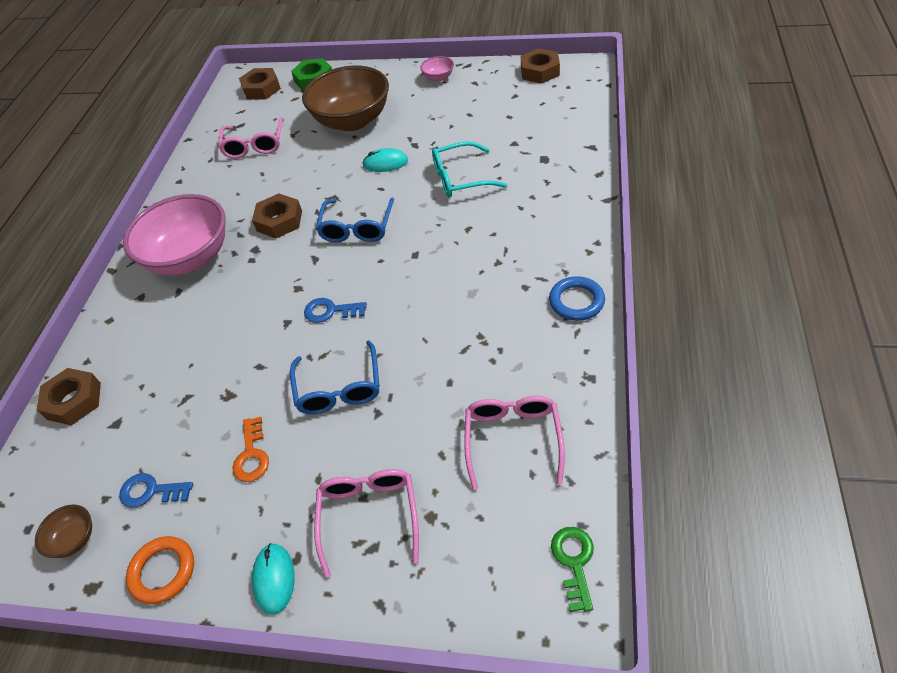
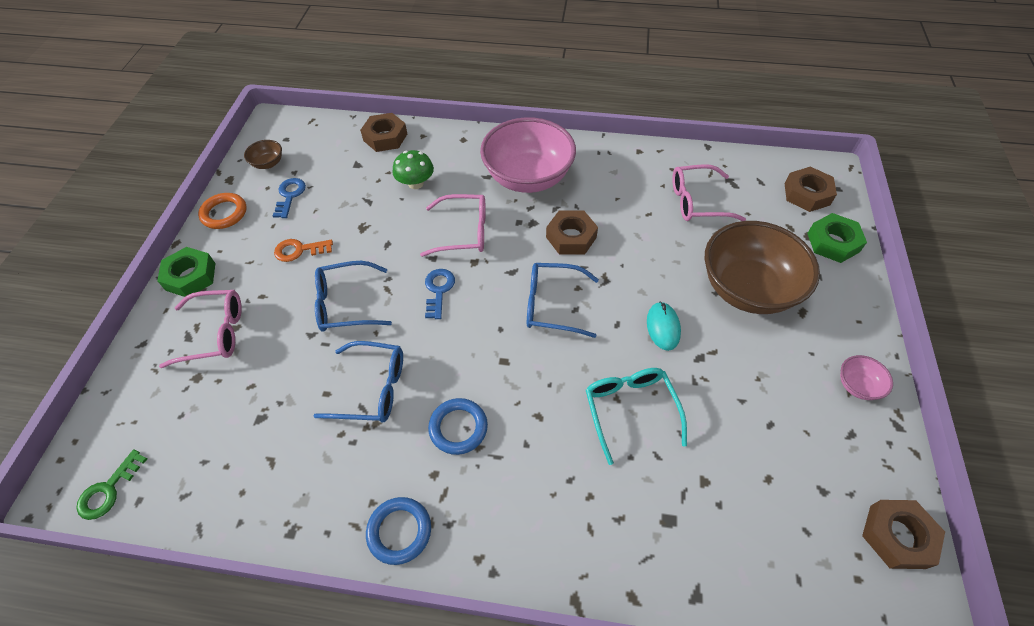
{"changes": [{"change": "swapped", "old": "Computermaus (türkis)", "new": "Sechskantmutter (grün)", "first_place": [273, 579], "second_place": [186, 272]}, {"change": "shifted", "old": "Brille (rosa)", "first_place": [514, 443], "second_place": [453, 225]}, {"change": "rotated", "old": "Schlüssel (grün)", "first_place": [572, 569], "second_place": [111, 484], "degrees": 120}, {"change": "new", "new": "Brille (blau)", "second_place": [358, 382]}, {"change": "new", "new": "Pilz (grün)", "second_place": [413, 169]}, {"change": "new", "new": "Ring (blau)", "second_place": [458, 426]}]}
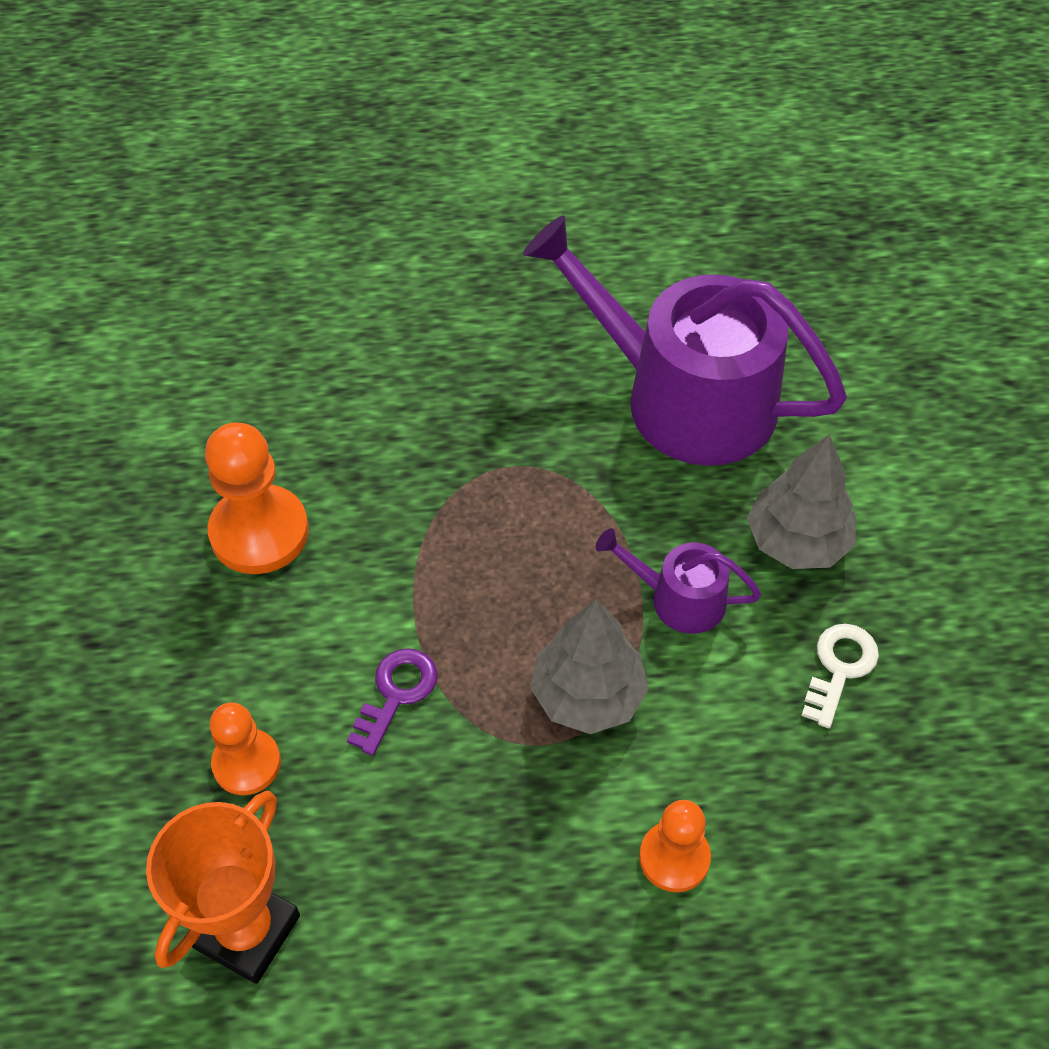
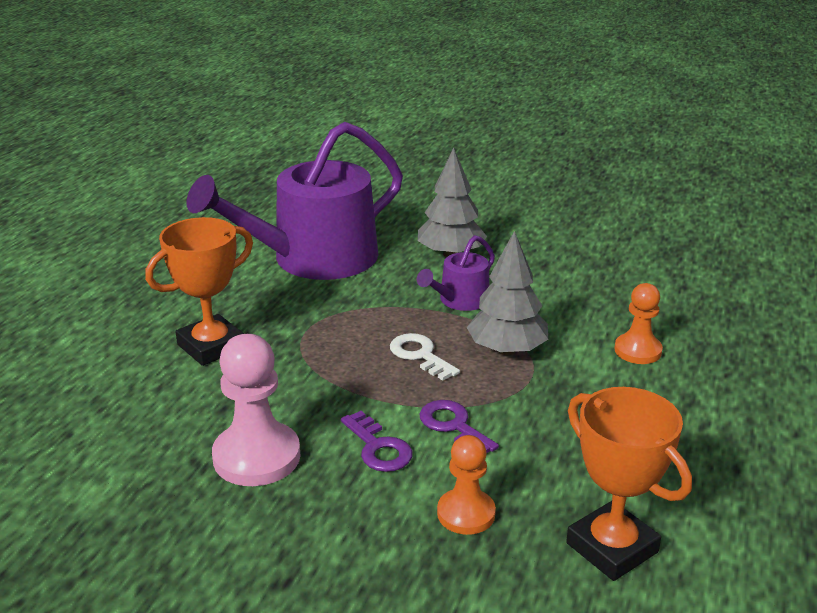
{"changes": [{"change": "repainted", "old": "Bauer (orange)", "new": "Bauer (rosa)", "first_place": [257, 498], "second_place": [256, 410]}, {"change": "shifted", "old": "Schlüssel (weiß)", "first_place": [840, 676], "second_place": [425, 357]}, {"change": "new", "new": "Pokal (orange)", "second_place": [199, 291]}, {"change": "new", "new": "Schlüssel (lila)", "second_place": [377, 441]}]}
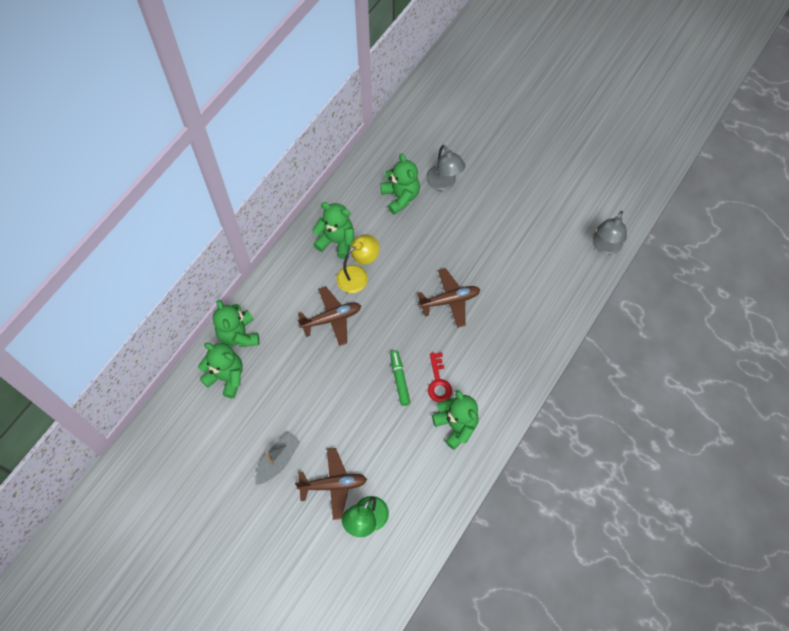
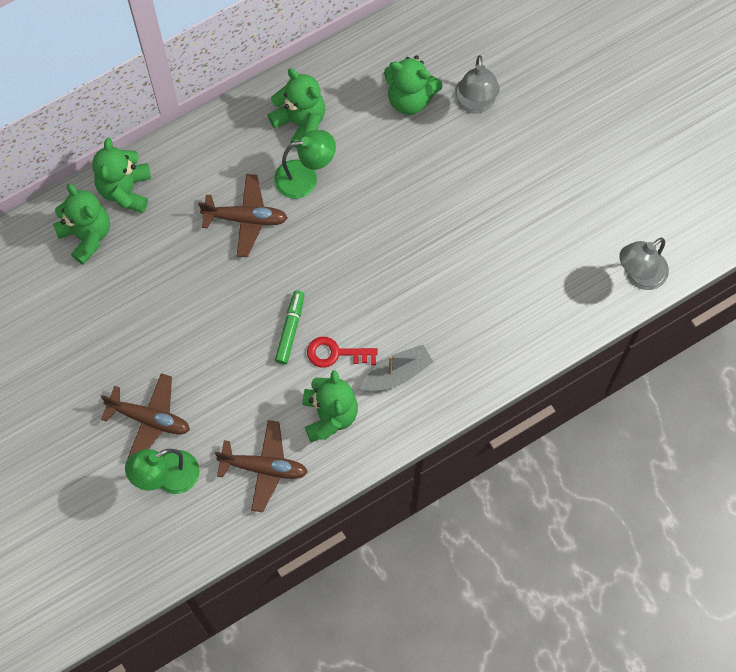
{"changes": [{"change": "shifted", "old": "Boot (grau)", "first_place": [277, 459], "second_place": [396, 368]}, {"change": "repainted", "old": "Lampe (gelb)", "new": "Lampe (grün)", "first_place": [358, 264], "second_place": [305, 164]}, {"change": "rotated", "old": "Teddybär (grün)", "first_place": [400, 184], "second_place": [413, 85], "degrees": 105}, {"change": "shifted", "old": "Flugzeug (braun)", "first_place": [448, 298], "second_place": [261, 466]}, {"change": "rotated", "old": "Schlüssel (rot)", "first_place": [440, 377], "second_place": [342, 352], "degrees": 75}]}
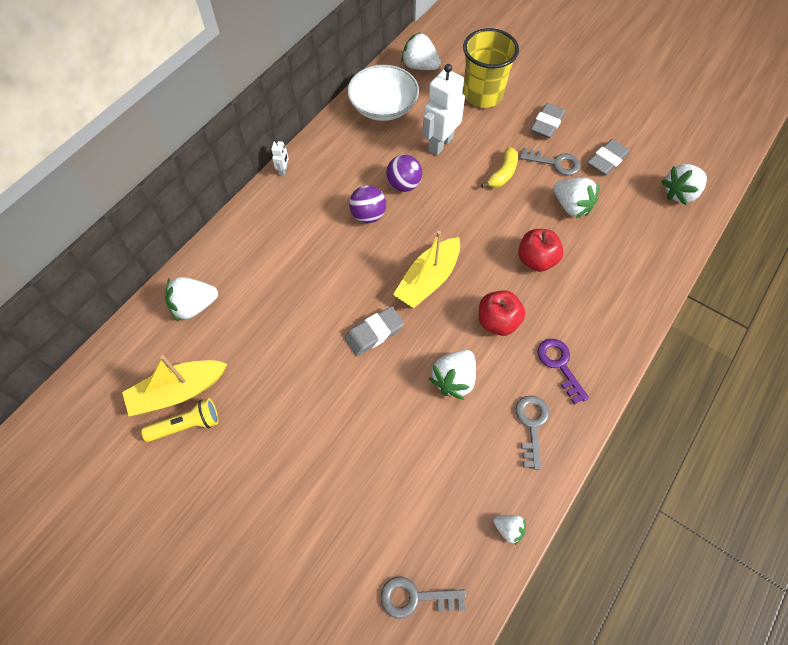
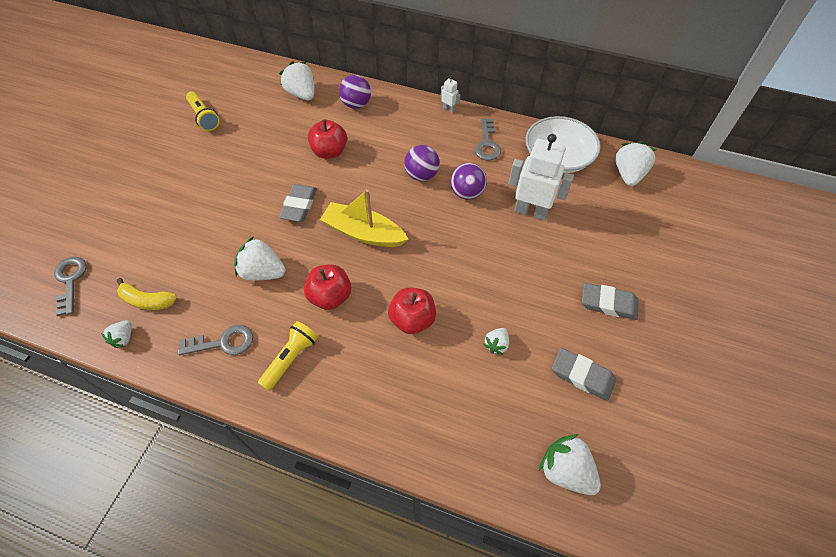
{"changes": [{"change": "gone", "old": "Boot (gelb)", "first_place": [174, 385]}, {"change": "rotated", "old": "Roboter (weiß)", "first_place": [279, 157], "second_place": [451, 94], "degrees": -135}, {"change": "rotated", "old": "Radiergummi (grau)", "first_place": [374, 331], "second_place": [298, 203], "degrees": 60}, {"change": "gone", "old": "Becher (gelb)", "first_place": [491, 68]}, {"change": "shifted", "old": "Banane (gelb)", "first_place": [499, 167], "second_place": [147, 294]}, {"change": "shifted", "old": "Schlüssel (grau)", "first_place": [550, 162], "second_place": [488, 139]}, {"change": "swapped", "old": "Schlüssel (lila)", "new": "Taschenlampe (gelb)", "first_place": [563, 371], "second_place": [288, 356]}, {"change": "scaled", "old": "Erdbeere (weiß)", "first_place": [576, 198], "second_place": [496, 341], "factor": 0.55}, {"change": "new", "new": "Apfel (rot)", "second_place": [327, 139]}, {"change": "new", "new": "Ball (lila)", "second_place": [355, 92]}]}
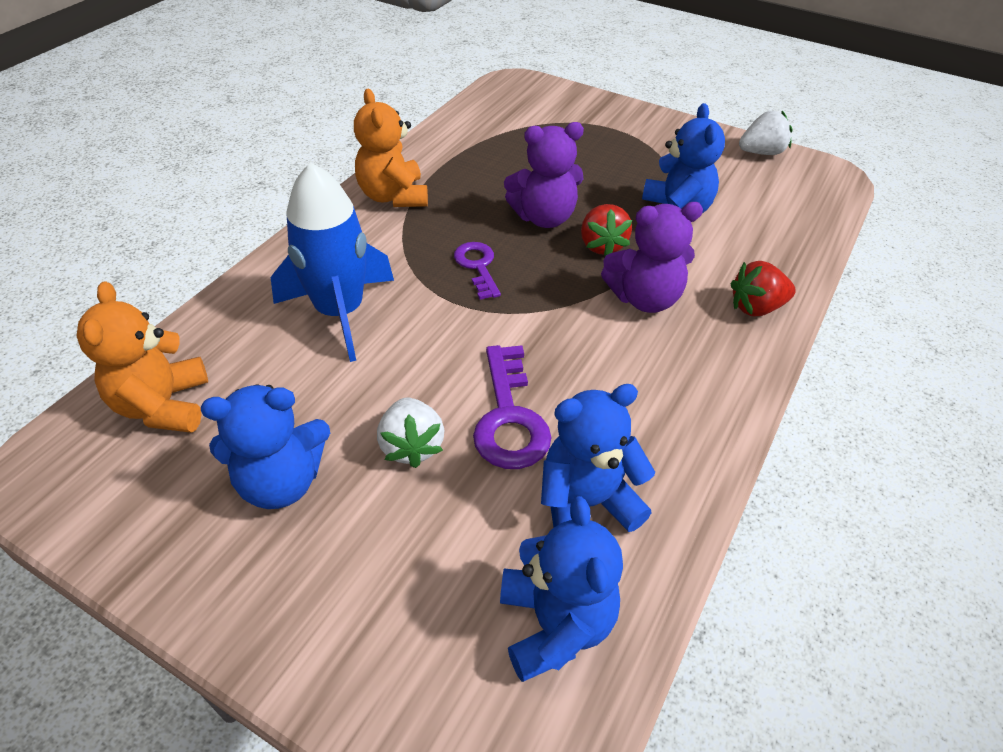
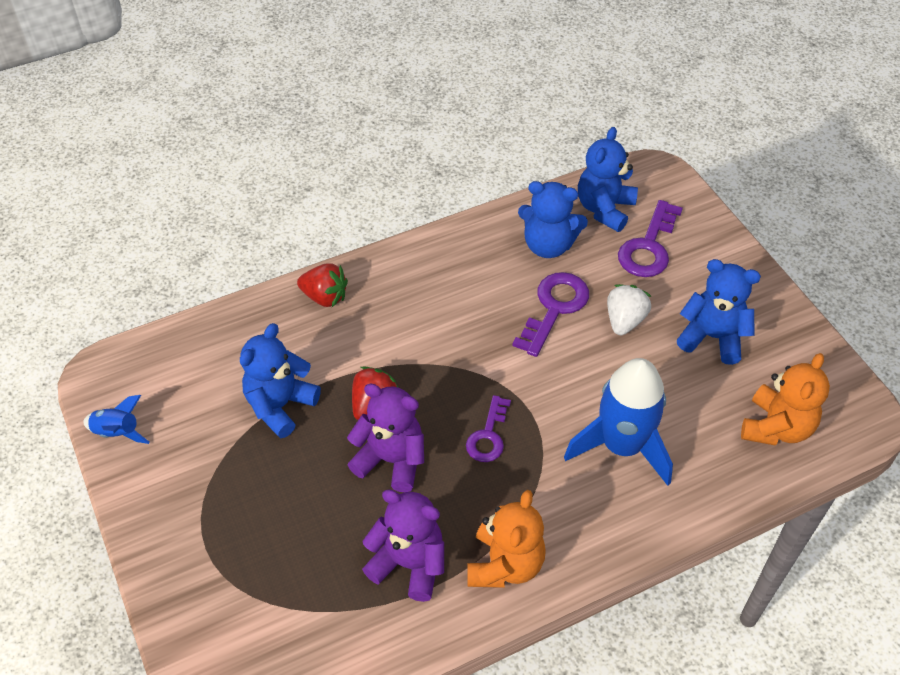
{"changes": [{"change": "shifted", "old": "Teddybär (lila)", "first_place": [652, 257], "second_place": [403, 545]}, {"change": "swapped", "old": "Erdbeere (weiß)", "new": "Rakete (blau)", "first_place": [765, 133], "second_place": [116, 419]}, {"change": "new", "new": "Schlüssel (lila)", "second_place": [650, 238]}]}
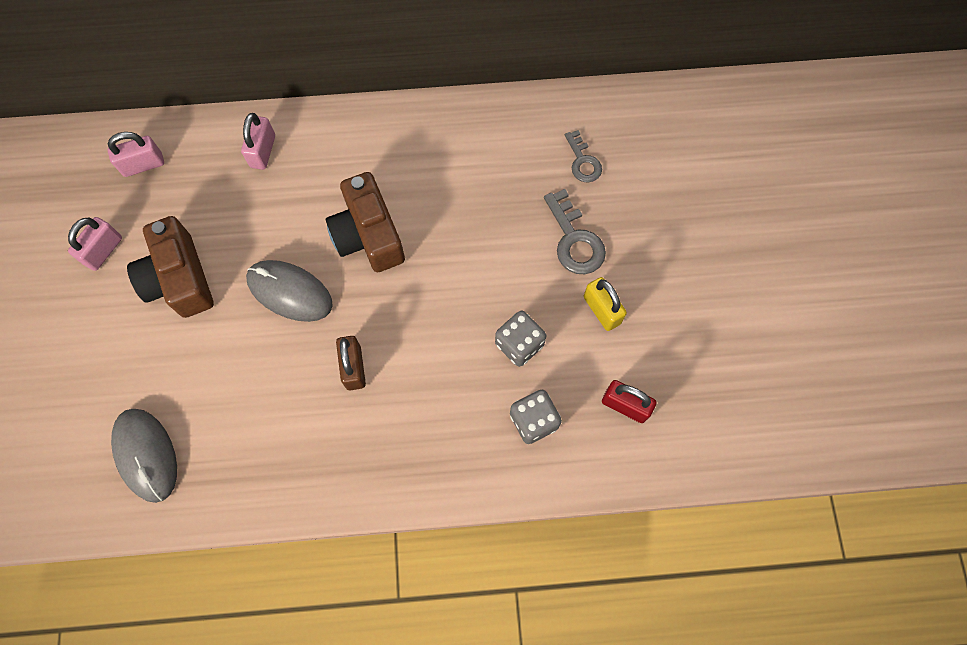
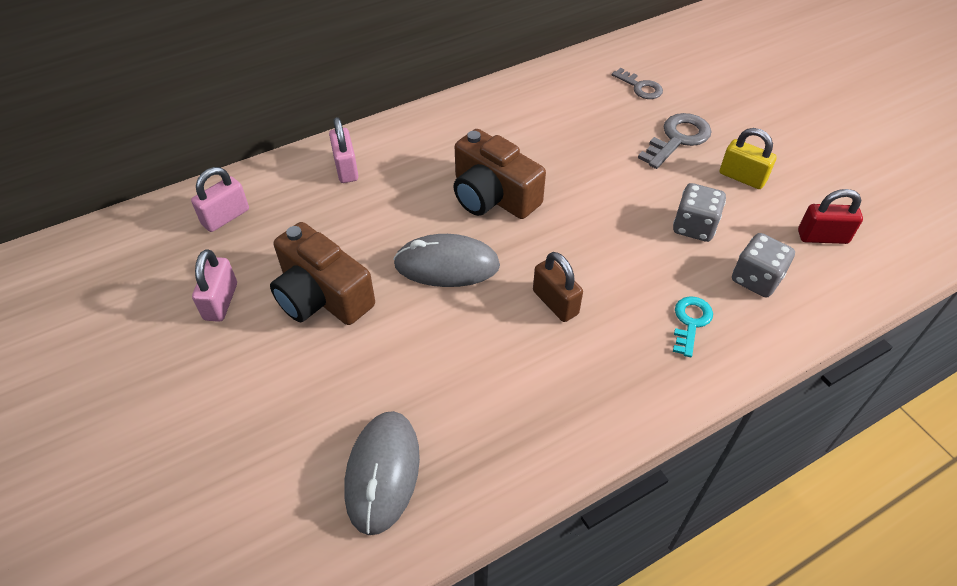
{"changes": [{"change": "rotated", "old": "Computermaus (grau)", "first_place": [144, 456], "second_place": [382, 473], "degrees": 60}, {"change": "rotated", "old": "Schlüssel (grau)", "first_place": [575, 231], "second_place": [675, 141], "degrees": -90}, {"change": "new", "new": "Schlüssel (türkis)", "second_place": [693, 326]}]}
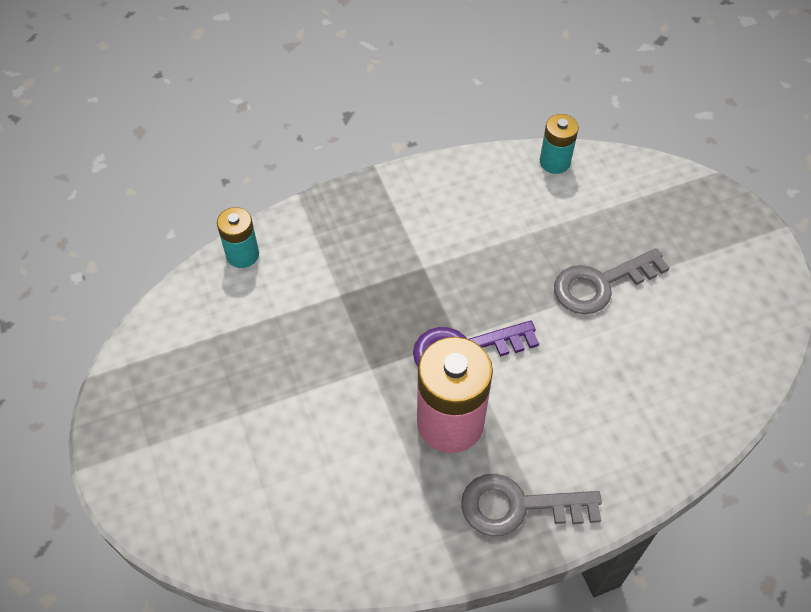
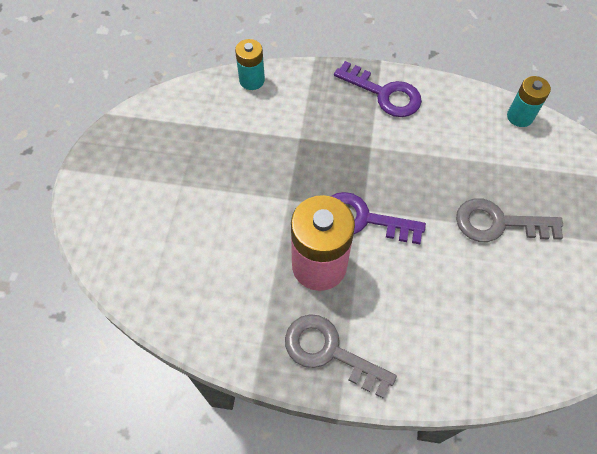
{"changes": [{"change": "new", "new": "Schlüssel (lila)", "second_place": [378, 89]}]}
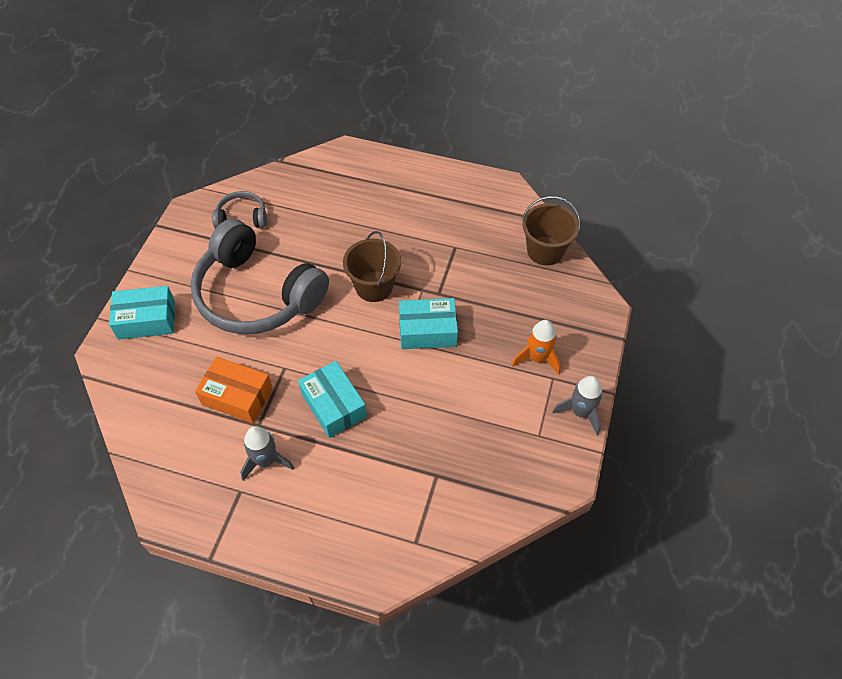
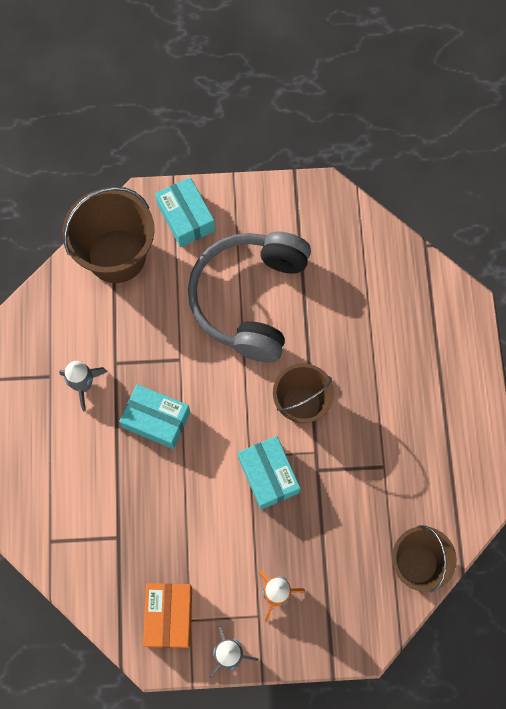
{"changes": [{"change": "shifted", "old": "Schachtel (orange)", "first_place": [234, 390], "second_place": [167, 615]}, {"change": "gone", "old": "Kopfhörer (grau)", "first_place": [239, 210]}, {"change": "rotated", "old": "Schachtel (türkis)", "first_place": [332, 399], "second_place": [154, 416], "degrees": 75}, {"change": "new", "new": "Eimer (braun)", "second_place": [109, 234]}]}
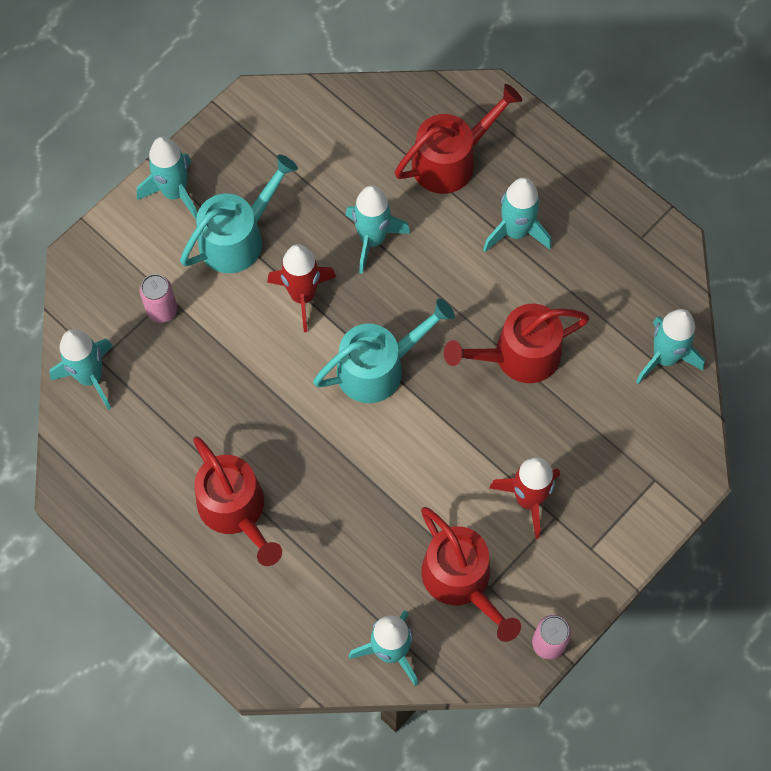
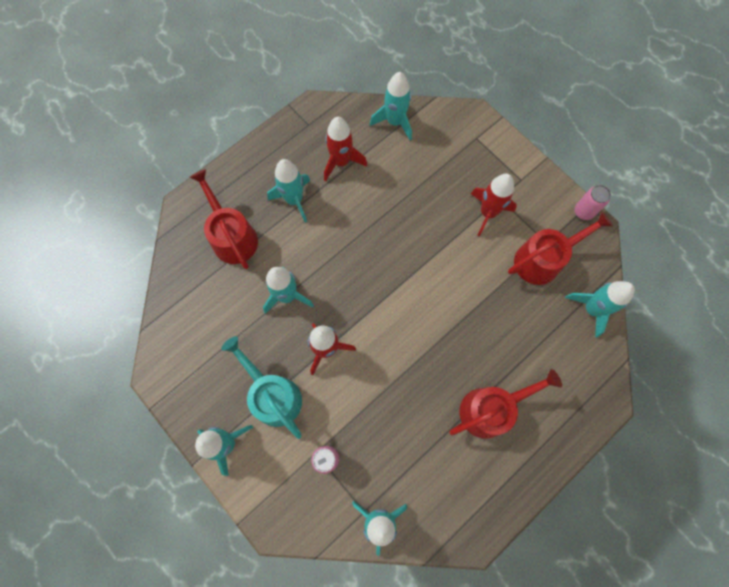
{"changes": [{"change": "gone", "old": "Gießkanne (türkis)", "first_place": [384, 351]}, {"change": "gone", "old": "Gießkanne (rot)", "first_place": [516, 343]}, {"change": "new", "new": "Rakete (rot)", "second_place": [345, 149]}]}
